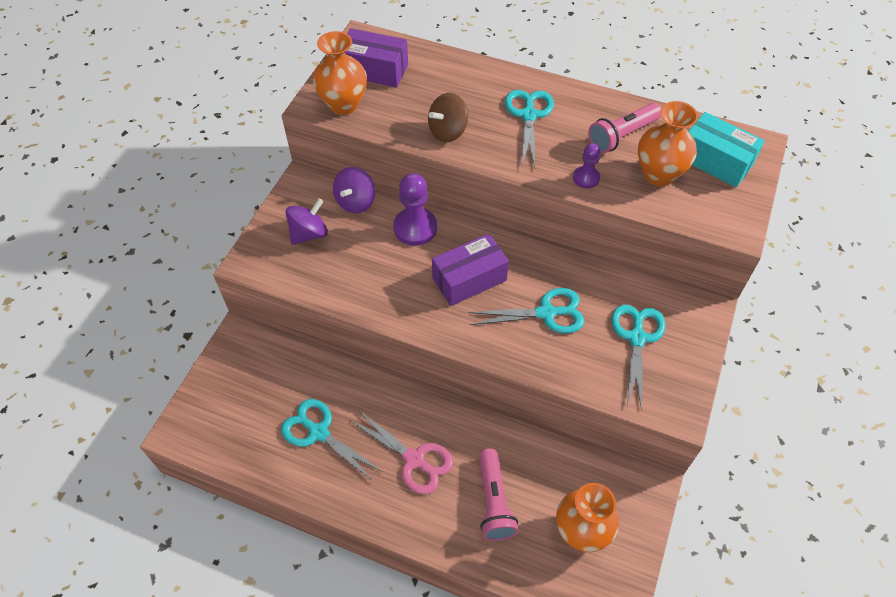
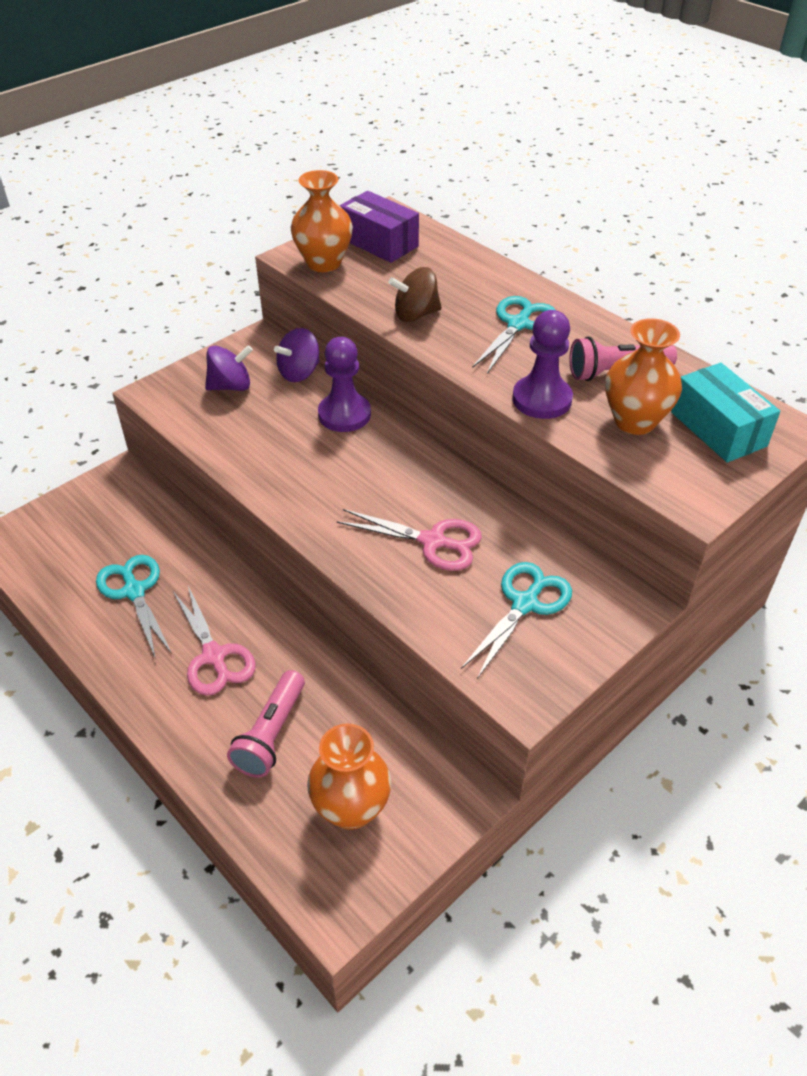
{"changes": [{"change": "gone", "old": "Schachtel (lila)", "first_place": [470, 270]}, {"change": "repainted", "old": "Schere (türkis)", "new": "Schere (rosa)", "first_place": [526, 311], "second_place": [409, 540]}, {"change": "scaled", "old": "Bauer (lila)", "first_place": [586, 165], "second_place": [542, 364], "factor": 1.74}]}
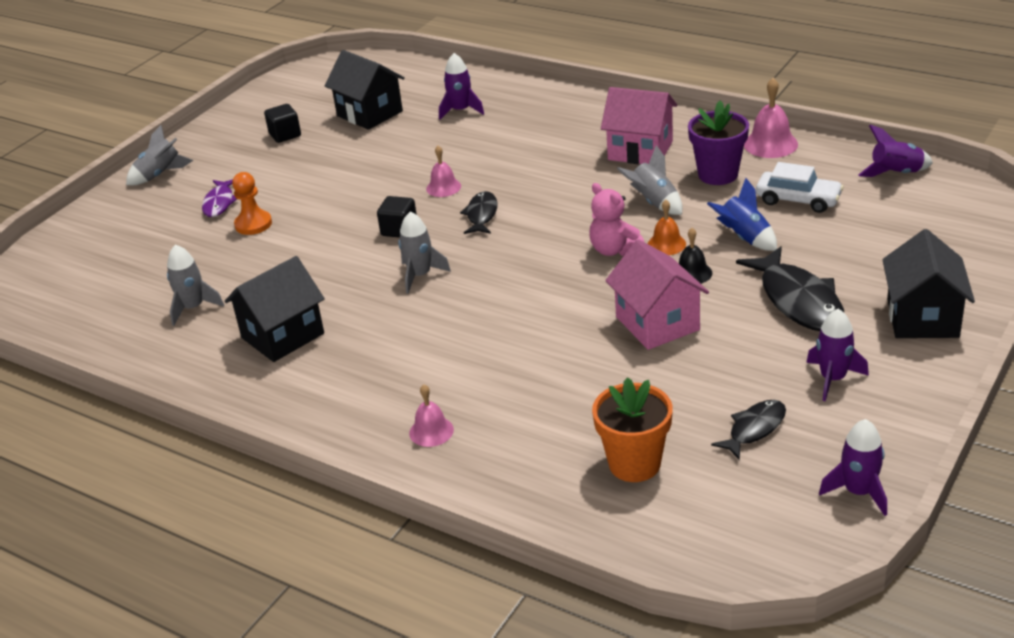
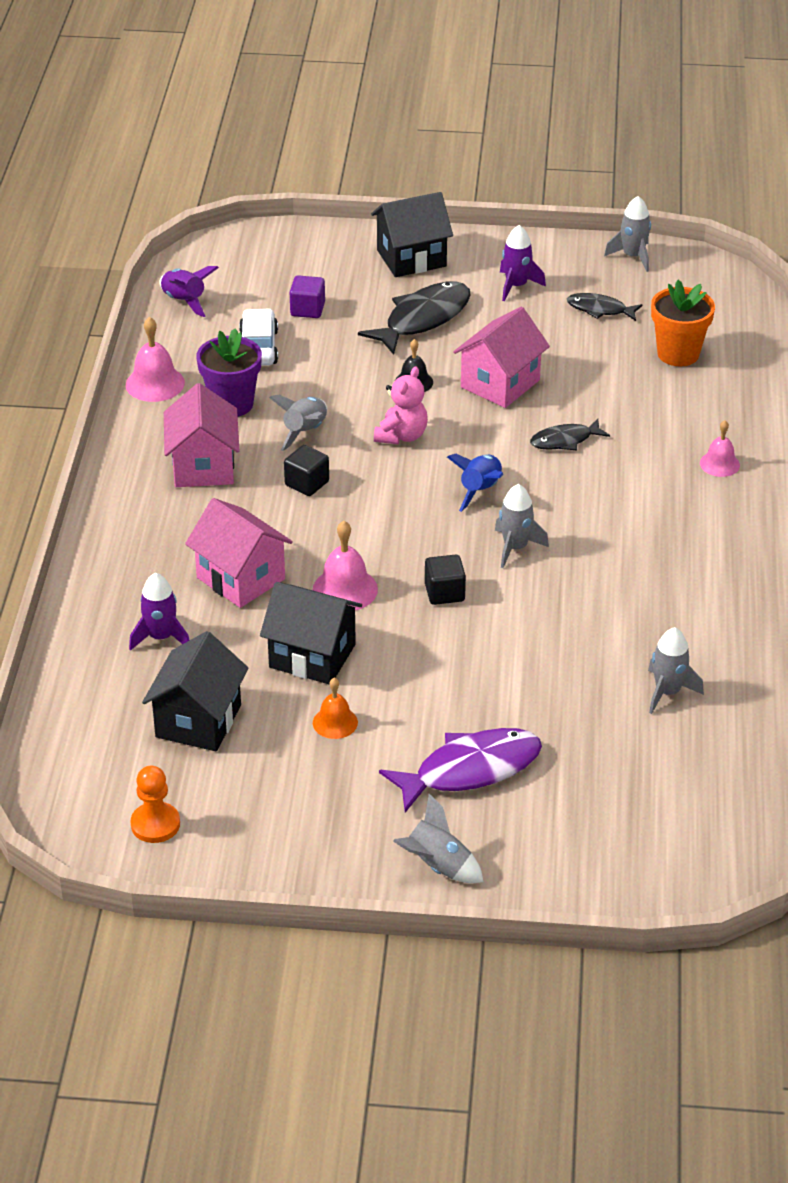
{"changes": [{"change": "scaled", "old": "Fisch (lila)", "first_place": [219, 198], "second_place": [460, 770], "factor": 1.77}, {"change": "shifted", "old": "Haus (schwarz)", "first_place": [275, 309], "second_place": [311, 633]}, {"change": "shifted", "old": "Bauer (orange)", "first_place": [252, 203], "second_place": [155, 804]}, {"change": "shifted", "old": "Kubus (schwarz)", "first_place": [282, 123], "second_place": [306, 470]}, {"change": "scaled", "old": "Glocke (rosa)", "first_place": [443, 171], "second_place": [345, 565], "factor": 1.53}, {"change": "shifted", "old": "Fisch (schwarz)", "first_place": [479, 212], "second_place": [570, 435]}, {"change": "shifted", "old": "Glocke (orange)", "first_place": [667, 227], "second_place": [335, 708]}, {"change": "shifted", "old": "Rakete (blau)", "first_place": [742, 214], "second_place": [475, 483]}, {"change": "repainted", "old": "Rakete (lila)", "new": "Rakete (grau)", "first_place": [853, 467], "second_place": [627, 234]}, {"change": "new", "new": "Haus (rosa)", "second_place": [239, 553]}, {"change": "new", "new": "Kubus (lila)", "second_place": [307, 296]}]}
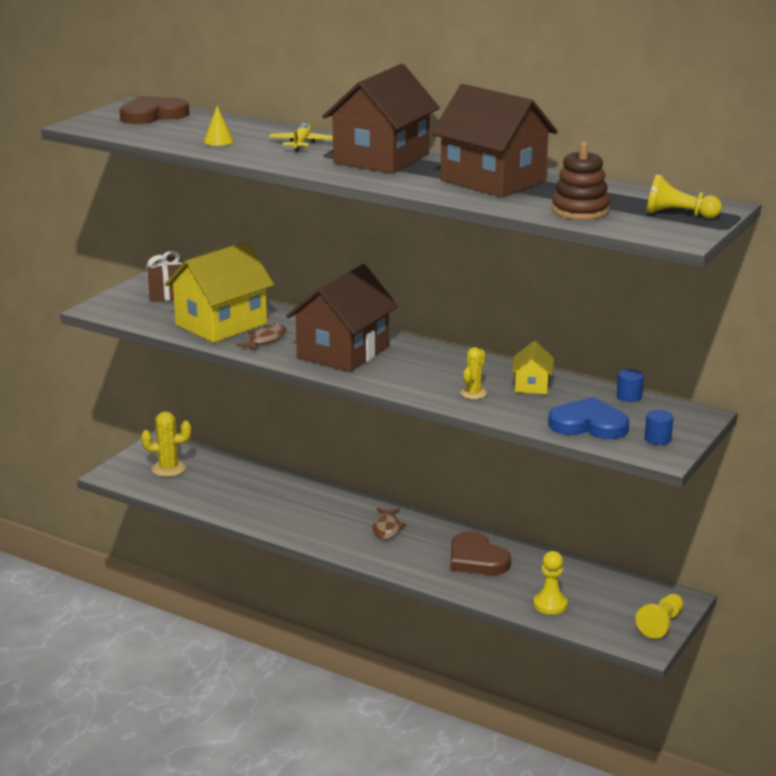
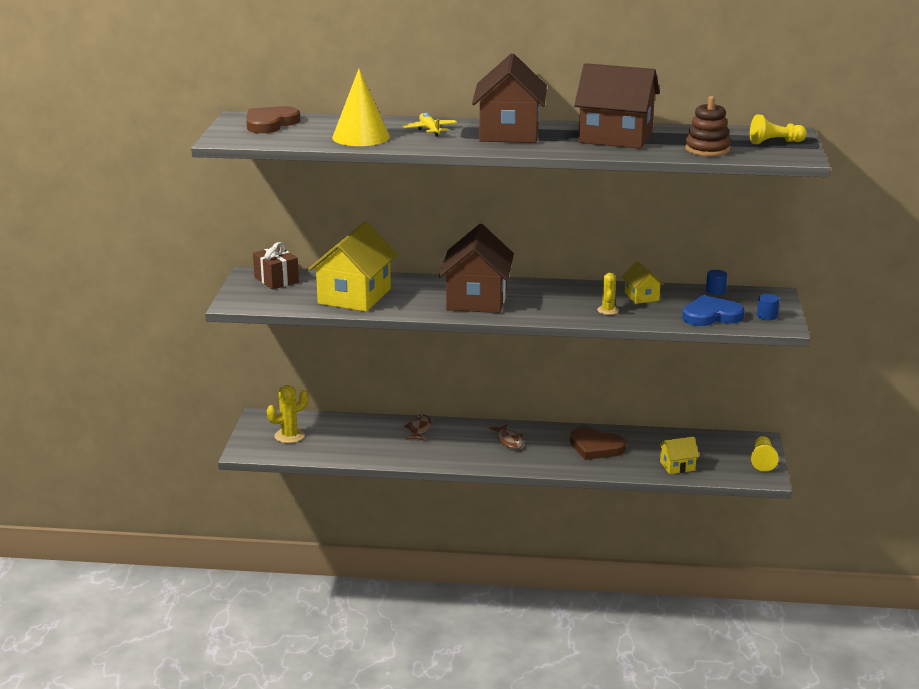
{"changes": [{"change": "scaled", "old": "Kegel (gelb)", "first_place": [219, 126], "second_place": [361, 107], "factor": 2.23}, {"change": "shifted", "old": "Fisch (braun)", "first_place": [261, 337], "second_place": [418, 428]}, {"change": "swapped", "old": "Bauer (gelb)", "new": "Haus (gelb)", "first_place": [550, 583], "second_place": [678, 455]}]}
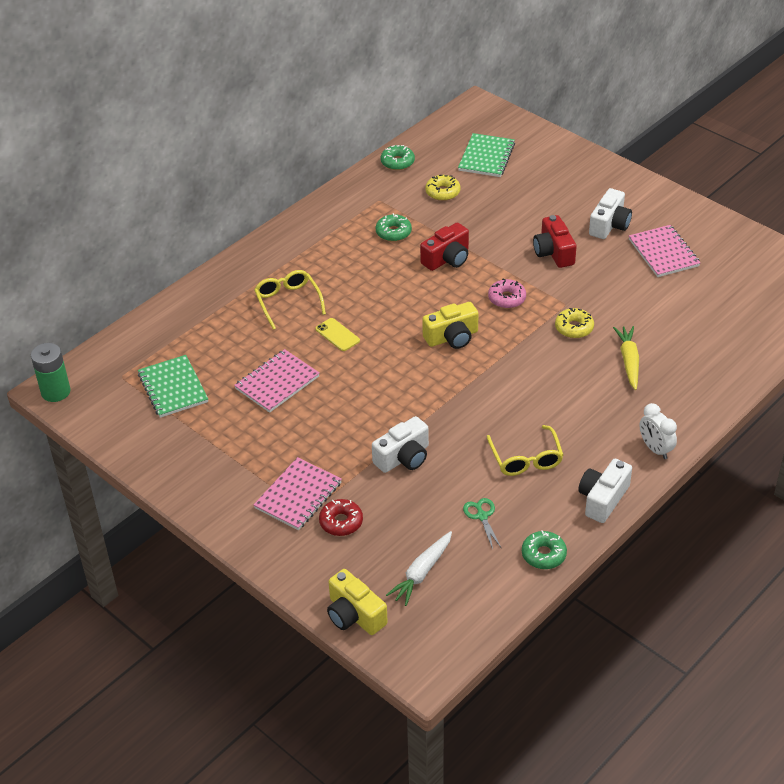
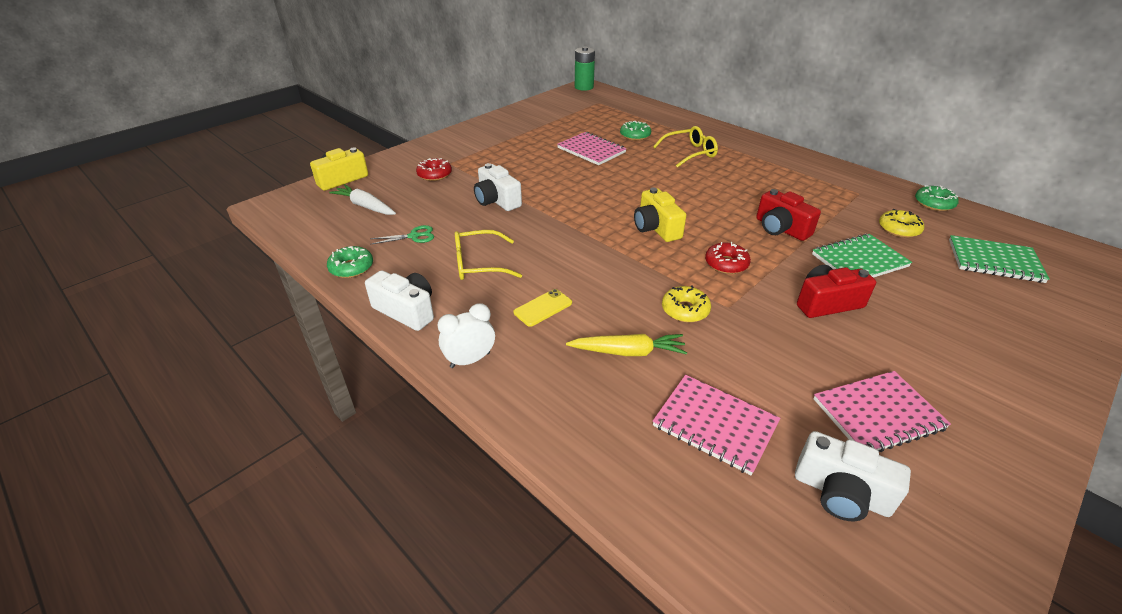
{"changes": [{"change": "shifted", "old": "Notizbuch (grün)", "first_place": [173, 386], "second_place": [862, 256]}, {"change": "shifted", "old": "Notizbuch (rosa)", "first_place": [297, 493], "second_place": [716, 425]}, {"change": "shifted", "old": "Handy (gelb)", "first_place": [337, 334], "second_place": [543, 308]}, {"change": "shifted", "old": "Donut (grün)", "first_place": [394, 227], "second_place": [635, 131]}, {"change": "repainted", "old": "Donut (rosa)", "new": "Donut (rot)", "first_place": [507, 294], "second_place": [728, 258]}, {"change": "shifted", "old": "Kamera (weiß)", "first_place": [610, 213], "second_place": [853, 476]}]}
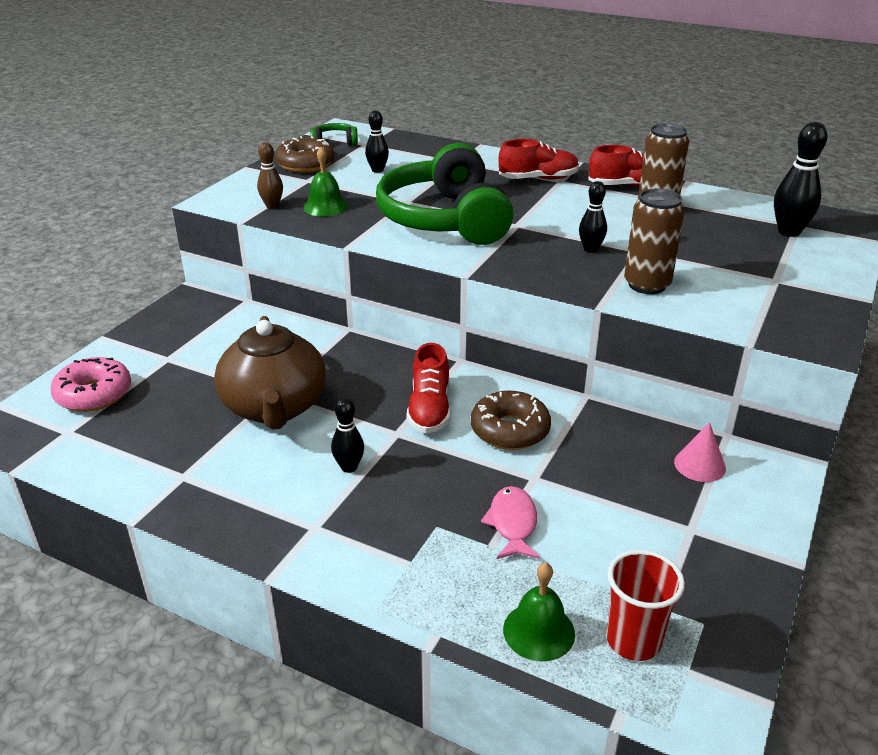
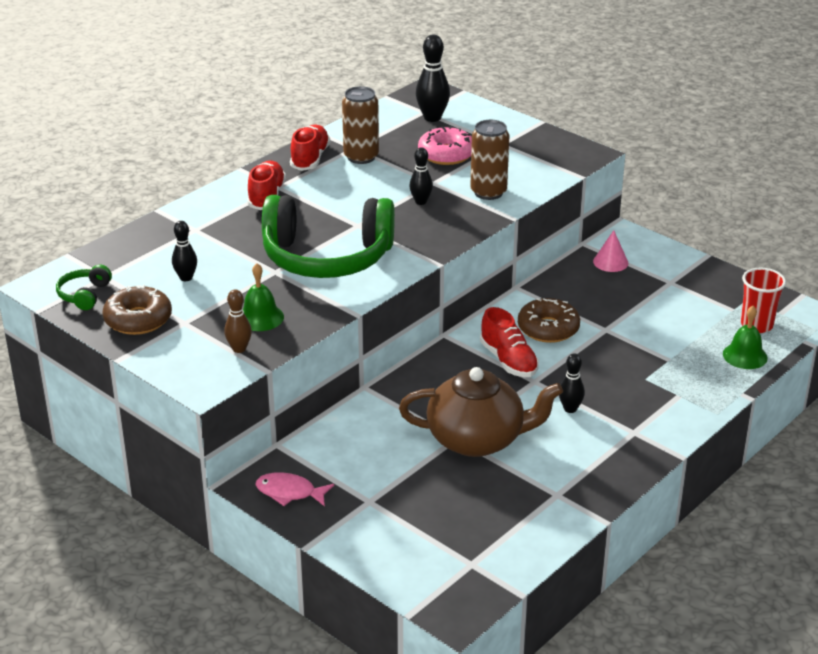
{"changes": [{"change": "shifted", "old": "Donut (rosa)", "first_place": [90, 384], "second_place": [445, 145]}, {"change": "rotated", "old": "Schuh (rot)", "first_place": [429, 388], "second_place": [509, 342], "degrees": 45}, {"change": "shifted", "old": "Fisch (rosa)", "first_place": [510, 522], "second_place": [294, 489]}]}
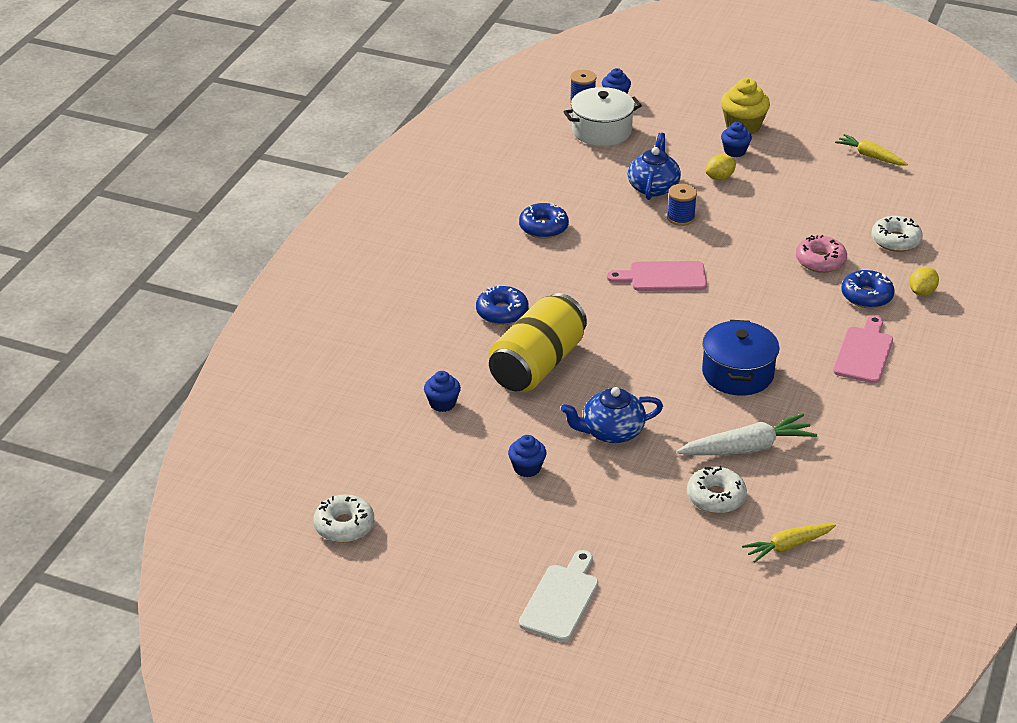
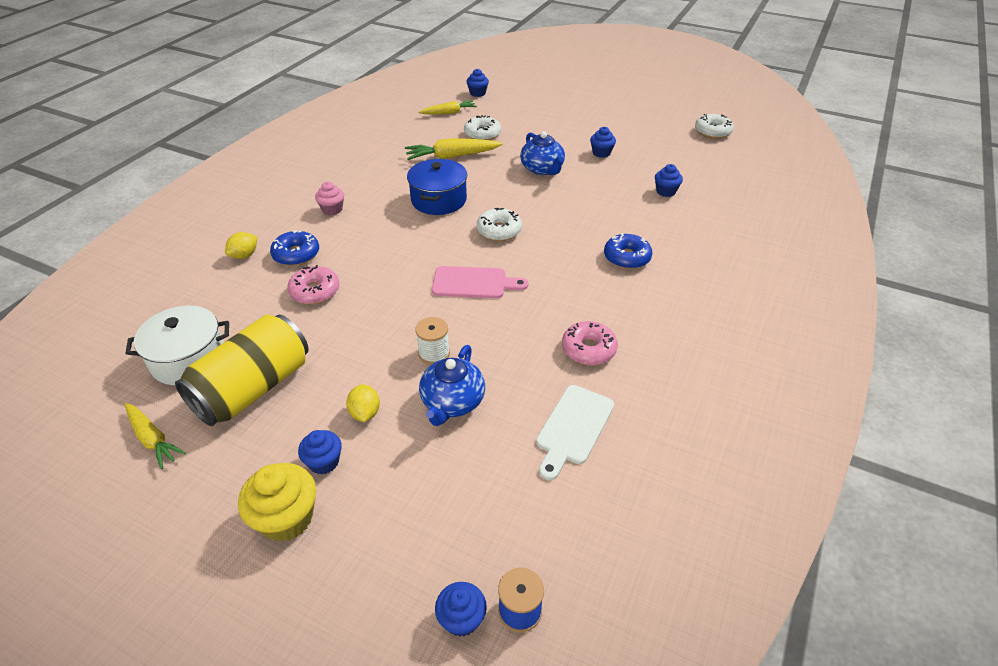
{"changes": [{"change": "shifted", "old": "Dose (gelb)", "first_place": [538, 342], "second_place": [242, 370]}, {"change": "repainted", "old": "Donut (blau)", "new": "Donut (rosa)", "first_place": [544, 221], "second_place": [590, 343]}, {"change": "shifted", "old": "Schneidebrett (weiß)", "first_place": [558, 596], "second_place": [575, 432]}, {"change": "rotated", "old": "Teekanne (blau)", "first_place": [612, 415], "second_place": [542, 153], "degrees": 75}, {"change": "shifted", "old": "Kochtopf (weiß)", "first_place": [602, 116], "second_place": [177, 345]}, {"change": "repainted", "old": "Garnrolle (blau)", "new": "Garnrolle (weiß)", "first_place": [682, 205], "second_place": [432, 341]}, {"change": "repainted", "old": "Karotte (weiß)", "new": "Karotte (gelb)", "first_place": [746, 434], "second_place": [454, 149]}, {"change": "rotated", "old": "Zitrone (gelb)", "first_place": [720, 167], "second_place": [363, 403], "degrees": -75}, {"change": "swapped", "old": "Schneidebrett (rosa)", "new": "Muffin (rosa)", "first_place": [863, 349], "second_place": [329, 198]}, {"change": "shifted", "old": "Donut (weiß)", "first_place": [897, 234], "second_place": [499, 224]}, {"change": "new", "new": "Muffin (blau)", "second_place": [477, 83]}]}
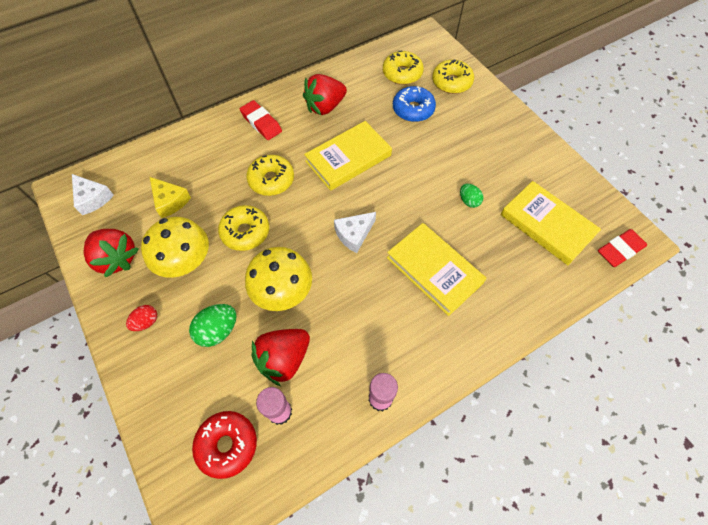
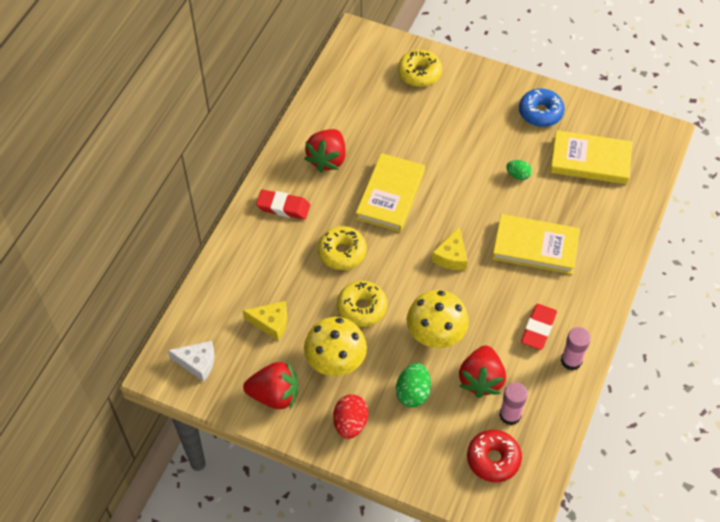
{"changes": [{"change": "scaled", "old": "Ei (rot)", "first_place": [141, 318], "second_place": [350, 416], "factor": 1.57}, {"change": "repainted", "old": "Käse (weiß)", "new": "Käse (gelb)", "first_place": [355, 232], "second_place": [450, 248]}, {"change": "gone", "old": "Donut (gelb)", "first_place": [403, 68]}, {"change": "shifted", "old": "Donut (blau)", "first_place": [414, 104], "second_place": [542, 108]}, {"change": "shifted", "old": "Radiergummi (rot)", "first_place": [622, 248], "second_place": [539, 327]}]}
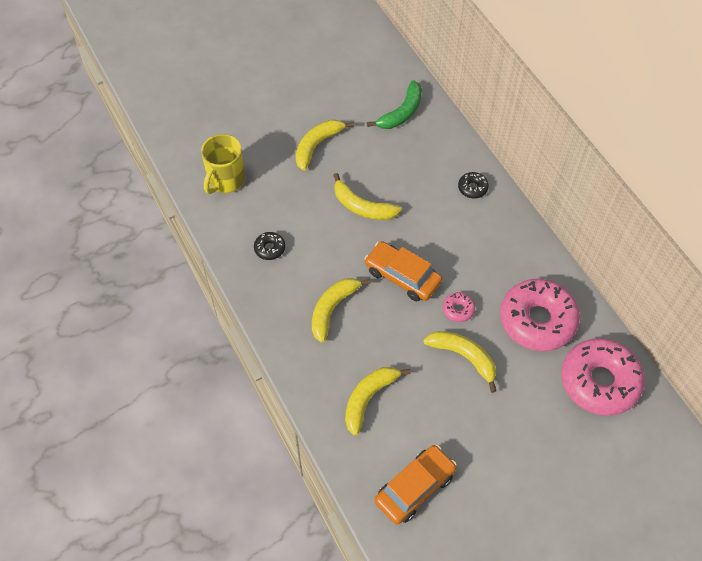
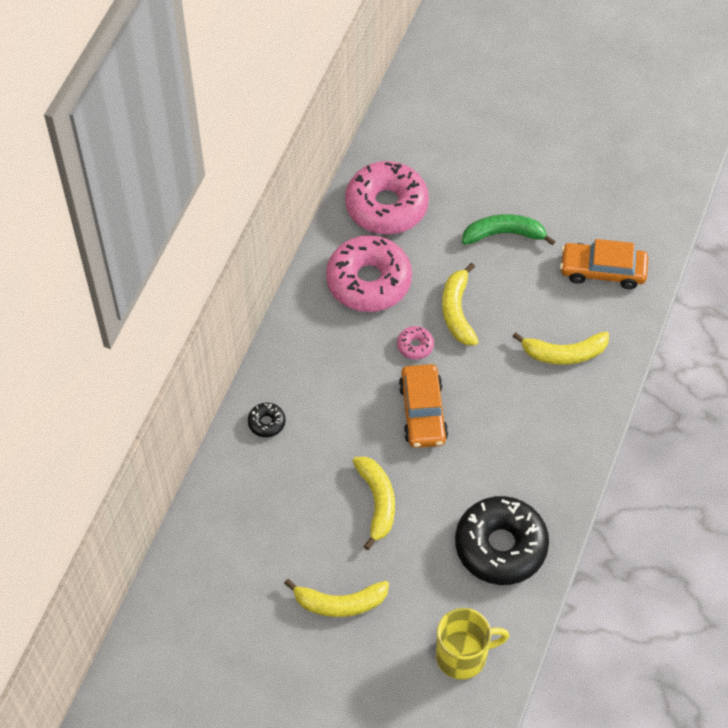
{"changes": [{"change": "scaled", "old": "Donut (schwarz)", "first_place": [269, 246], "second_place": [502, 540], "factor": 2.37}, {"change": "gone", "old": "Banane (gelb)", "first_place": [341, 310]}, {"change": "shifted", "old": "Banane (grün)", "first_place": [394, 104], "second_place": [509, 230]}]}
